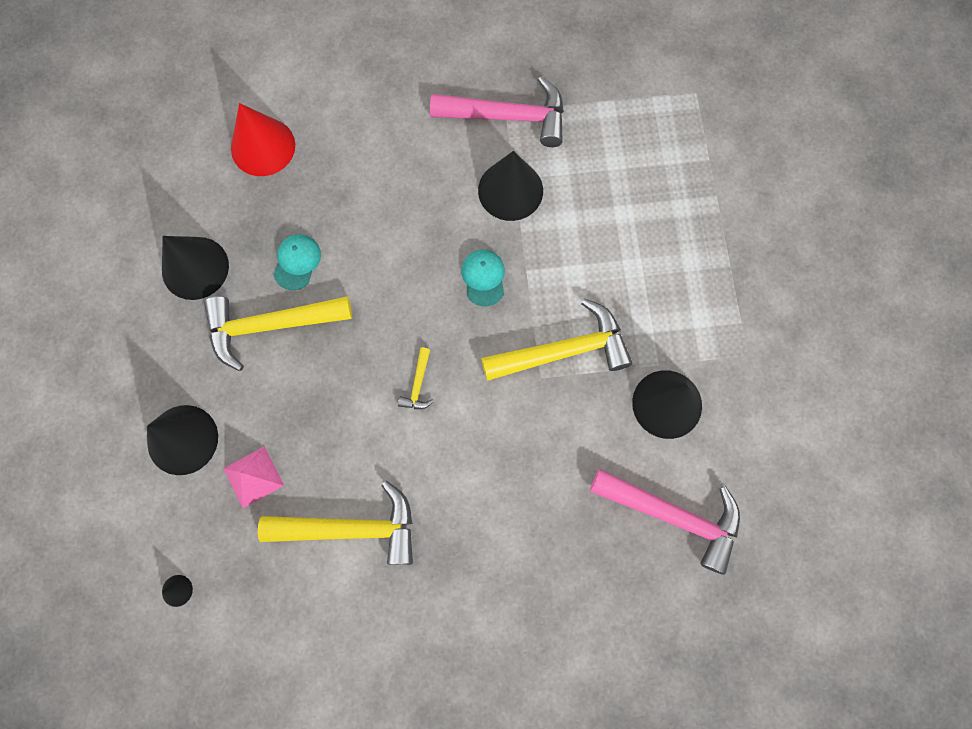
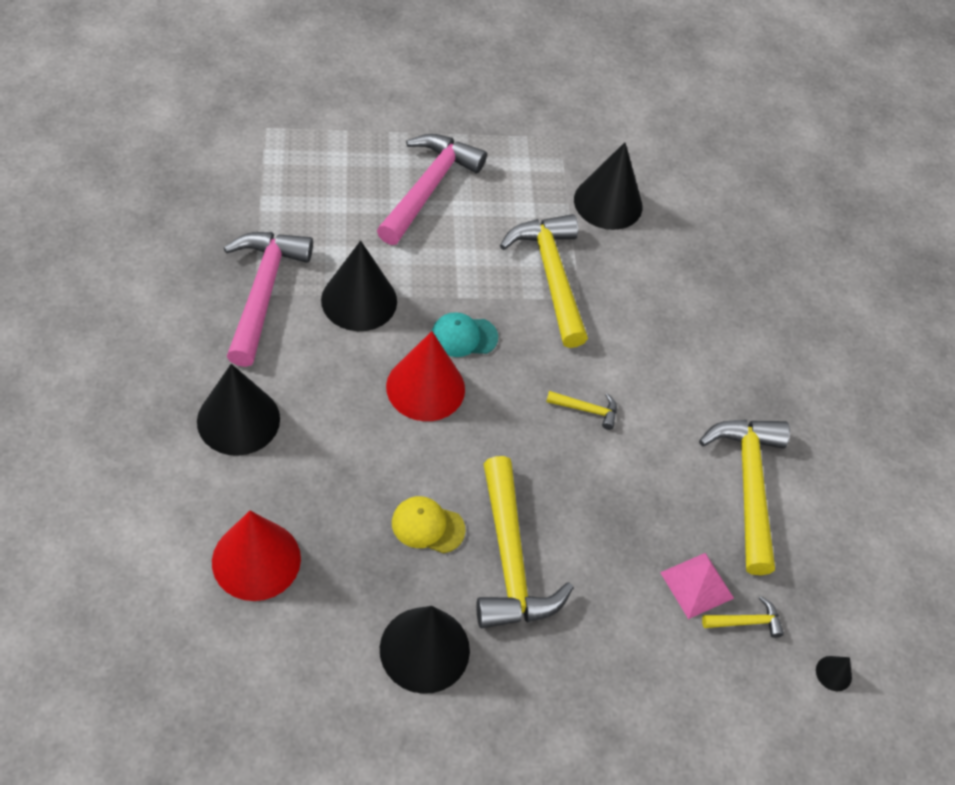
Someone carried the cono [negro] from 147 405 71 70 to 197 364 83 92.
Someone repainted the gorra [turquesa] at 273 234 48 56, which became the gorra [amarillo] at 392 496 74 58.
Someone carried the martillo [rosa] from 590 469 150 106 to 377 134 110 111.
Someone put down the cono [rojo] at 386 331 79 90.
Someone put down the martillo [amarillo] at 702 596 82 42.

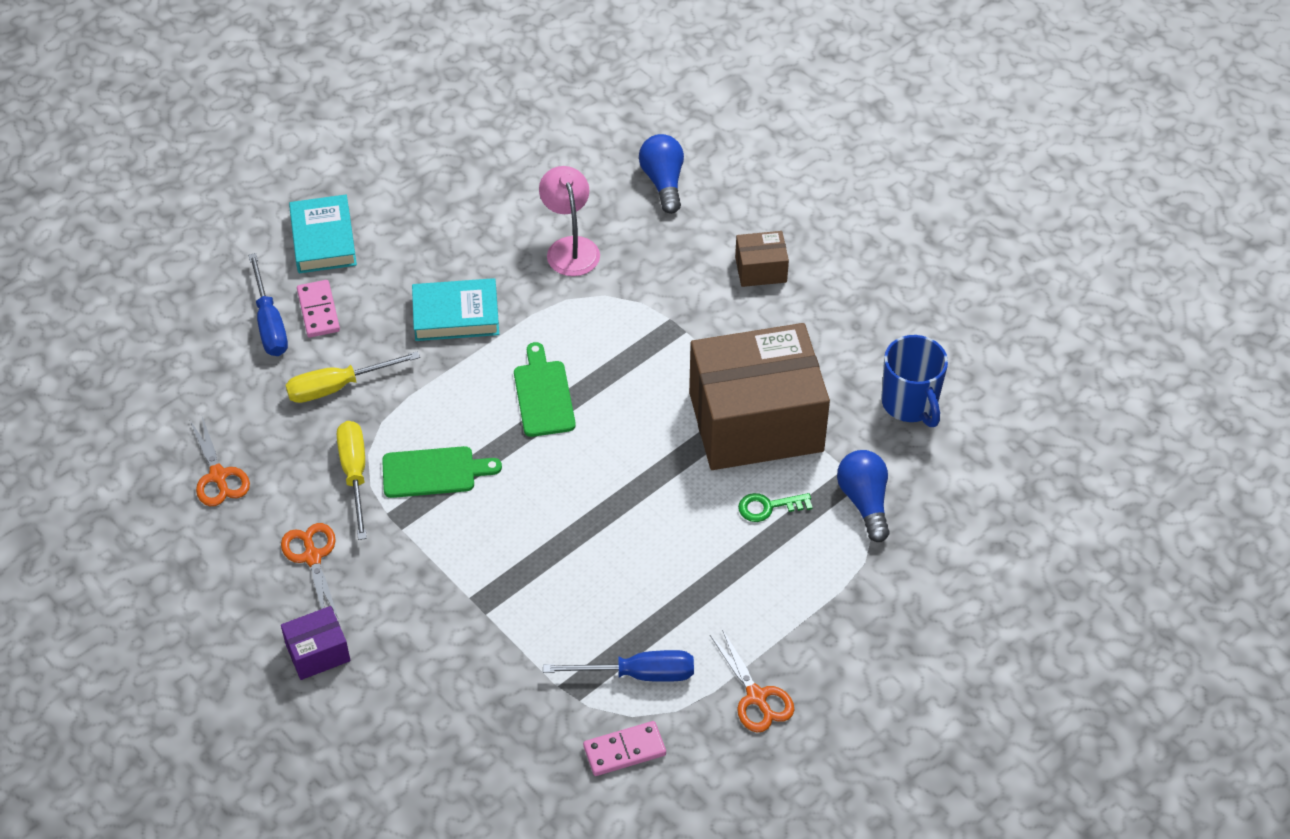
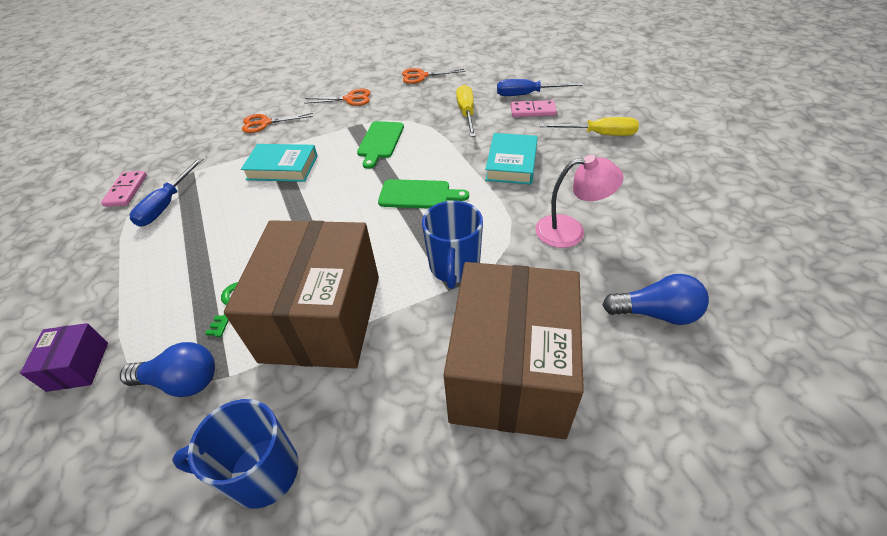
Someone carried the caja [morado] from 281 606 70 74 to 20 323 88 69.
Someone carried the libro [turquesa] from 289 195 68 78 to 241 144 77 38.
Someone carried the destornillador [amarillo] from 337 421 30 119 to 539 117 100 19.
Someone carried the tijeras [naranja] from 710 629 84 104 to 242 113 71 20.
Someone scaled the caja [marrón] at 735 231 54 56 by 2.37.
Someone put down the taza [azul] at 422 201 61 88.

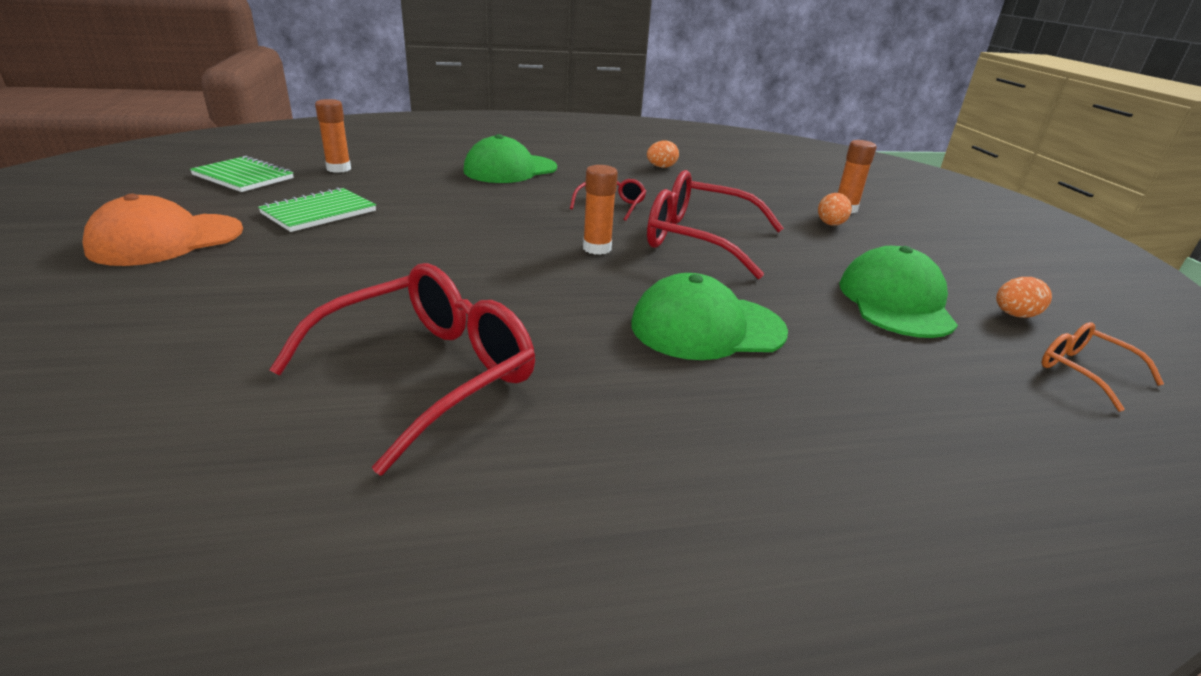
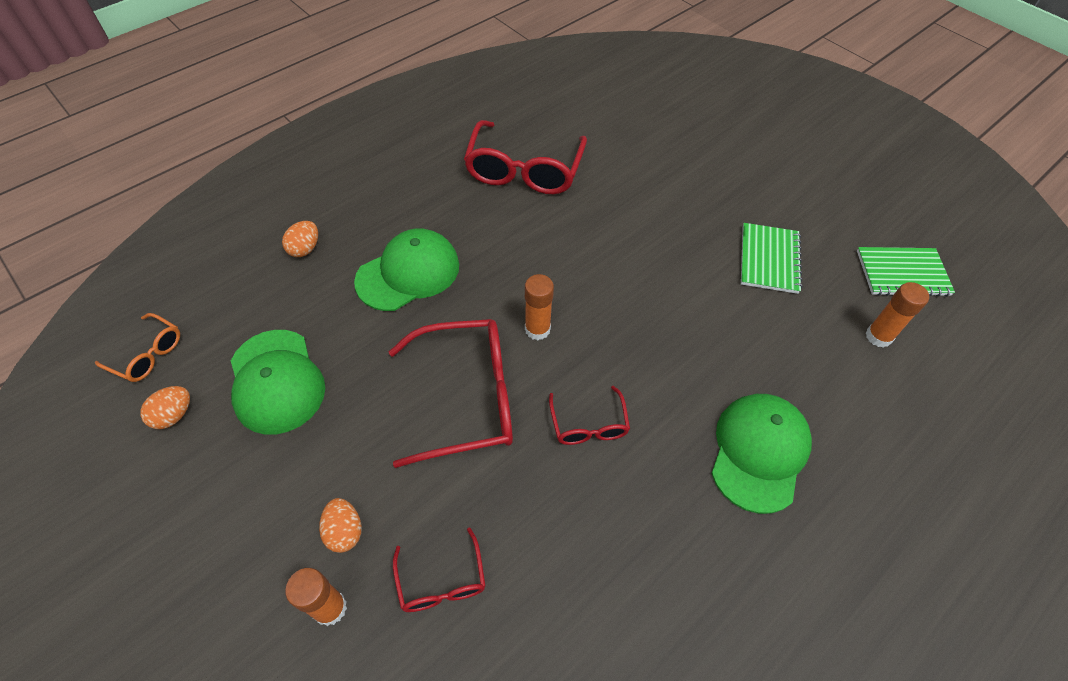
Someone took away the gorra [naranja] at 83 194 160 72.
Someone carried the huevo [naranja] from 647 140 32 28 to 282 221 36 36.
Someone put down the gafas [rojo] at 393 527 93 85.

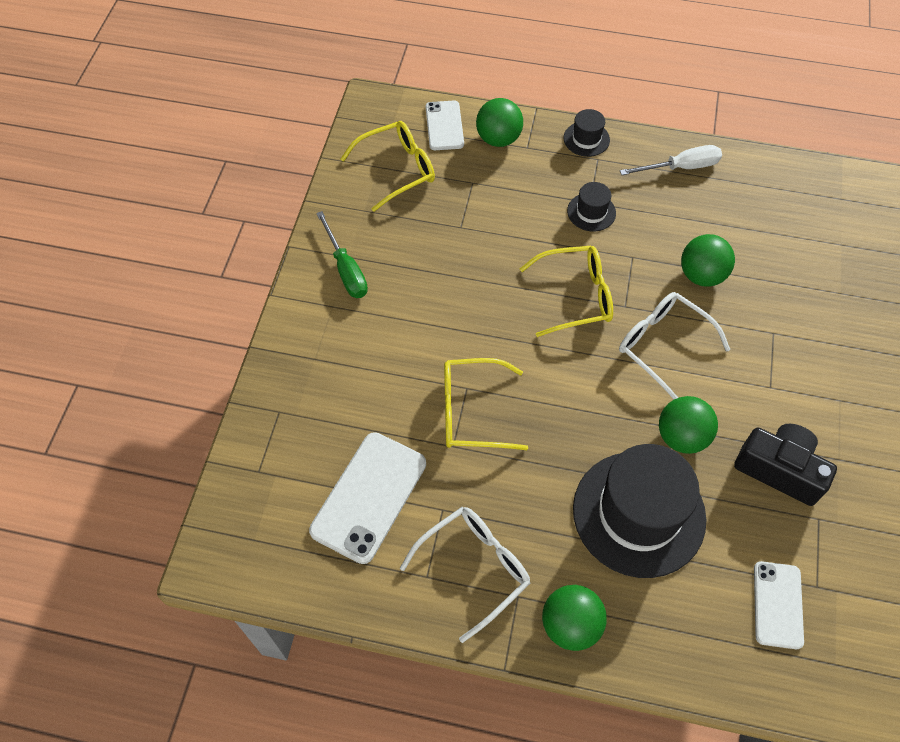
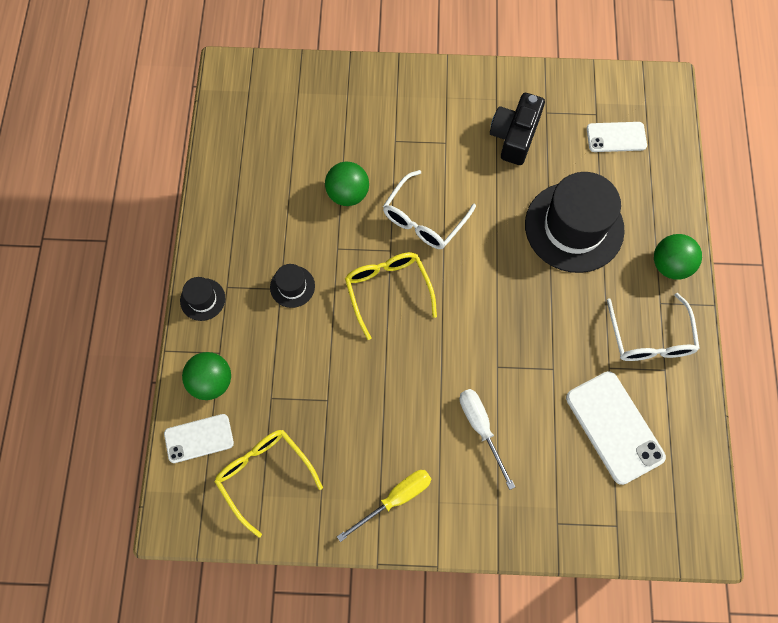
Someone rotated the móvil [blanco] at 309 432 117 132 by 45 degrees clockwise.
Someone repainted the destornillador [verde] at 316 211 52 87, which became the destornillador [amarillo] at 337 470 94 72.
Someone rotated the gafas [blanco] at 400 507 130 136 by 135 degrees counterclockwise.
Someone took away the gafas [amarillo] at 444 358 84 92.
Someone carried the destornillador [blanco] from 620 145 102 30 to 460 389 55 101.
Someone took away the pelota [verde] at 659 396 59 58.

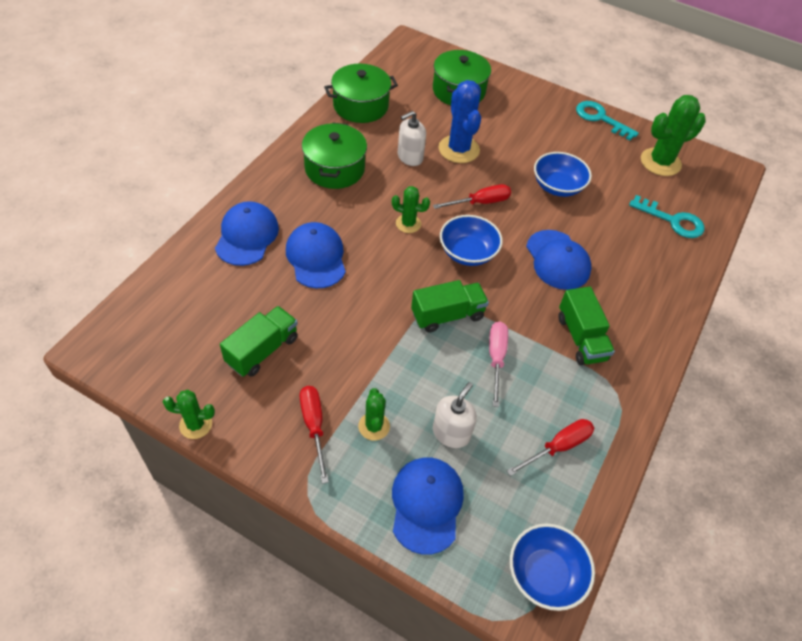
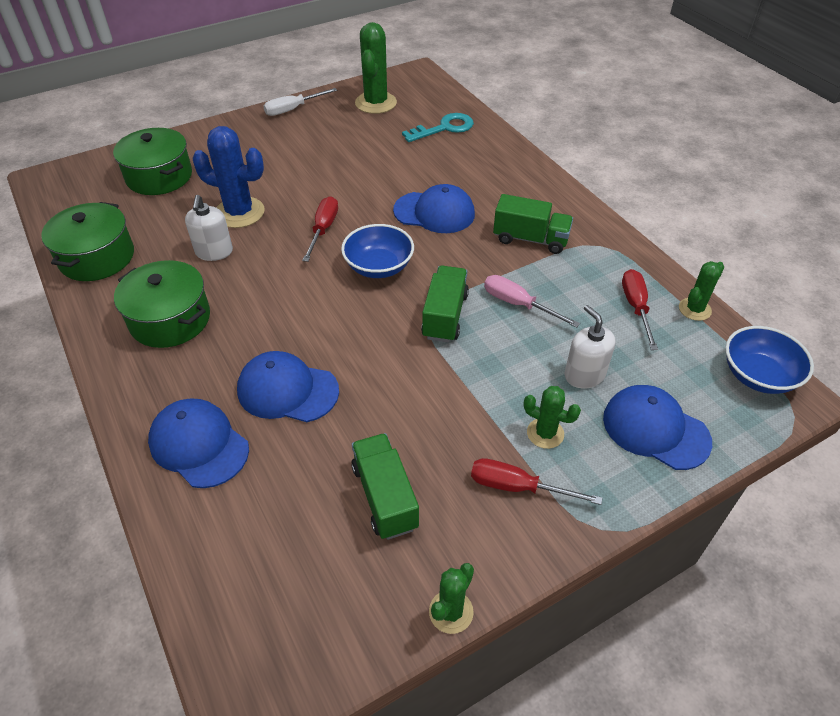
Someone carried the cactus [verde] from 392 186 38 47 to 679 261 45 60.
Someone took away the cuenco [azul] at 534 152 58 45.
Someone swapped the llave [turquesa] at 576 101 63 40 for the destornillador [blanco] at 263 88 74 28.

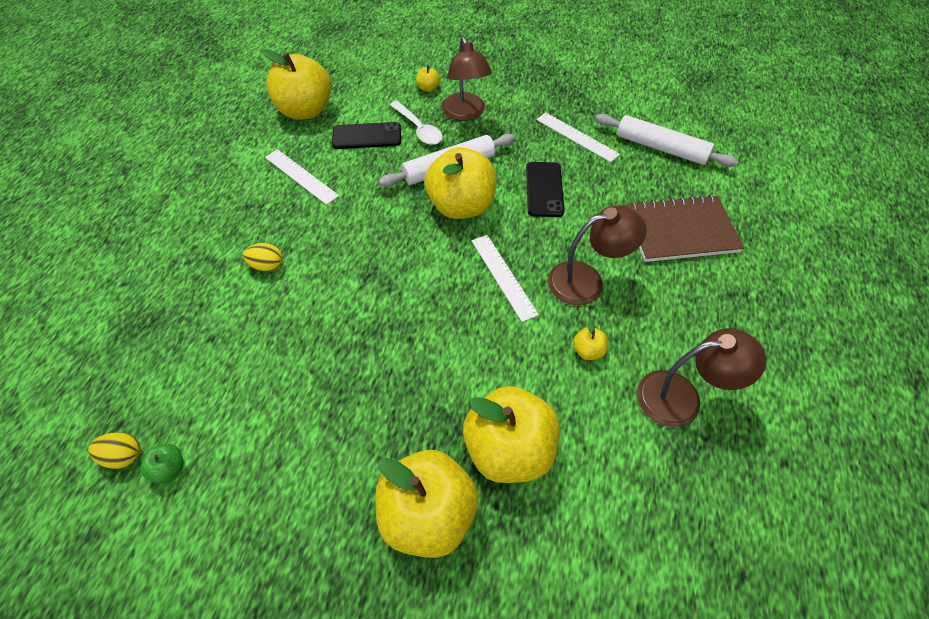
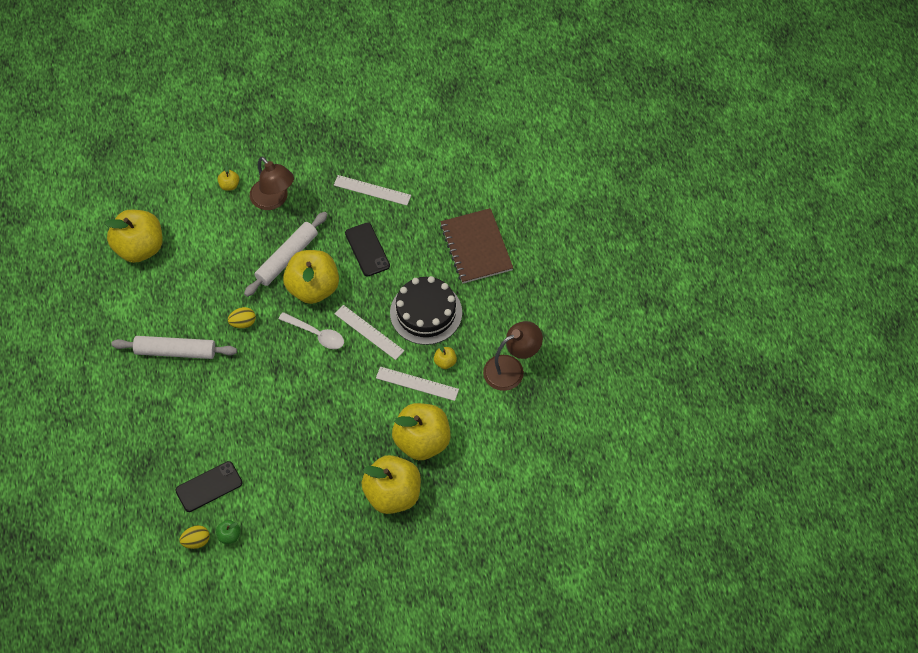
Someone carried the huevo [amarillo] from 243 243 40 29 to 228 307 28 22.
Someone carried the regla [blanco] from 265 149 74 56 to 376 366 83 35.
Someone carried the móvil [negro] from 332 122 69 27 to 175 461 68 51.
Someone carried the cuchara [blanco] from 390 101 53 44 to 278 312 66 37.
Someone swapped the lámpara [marrón] at 548 205 99 100 for the tarta [negro] at 390 276 72 69.
Someone carried the rodillo [blanco] from 595 114 143 53 to 111 336 126 23.
Someone rotated the cuaderno [marrón] at 625 195 119 67 by 75 degrees counterclockwise.

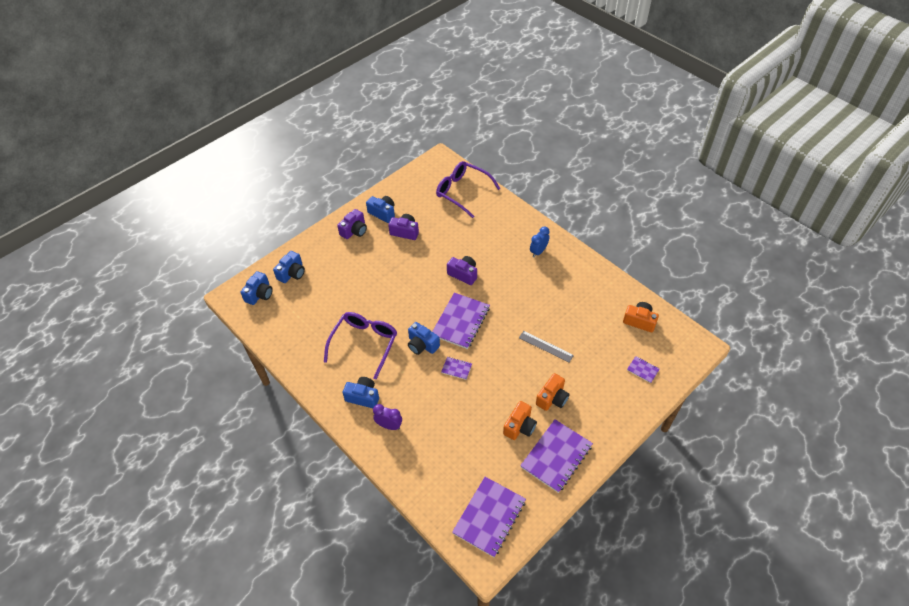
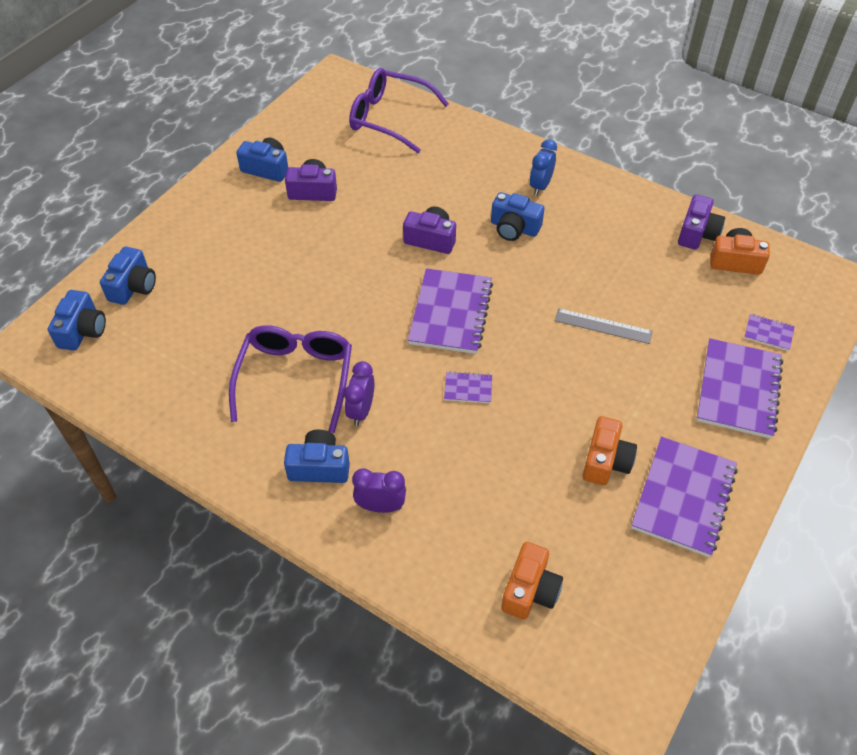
Someone carried the cámara [morado] from 337 209 30 30 to 678 194 47 56.
Someone carried the cámara [azul] from 408 322 32 33 to 491 192 53 49.
Someone carried the cuaderno [morado] from 452 477 74 80 to 697 338 86 101.
Someone carried the cámara [naranja] from 536 373 33 38 to 501 542 62 78.
Someone put down the despertador [morado] at 344 361 30 65.

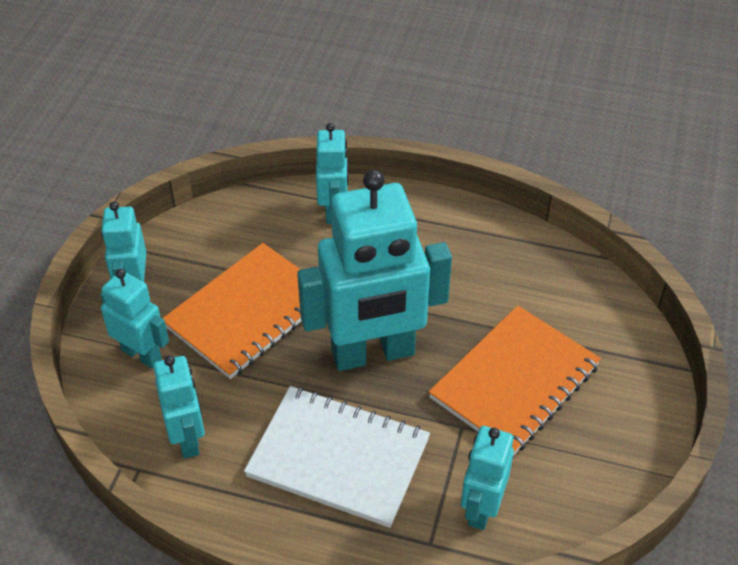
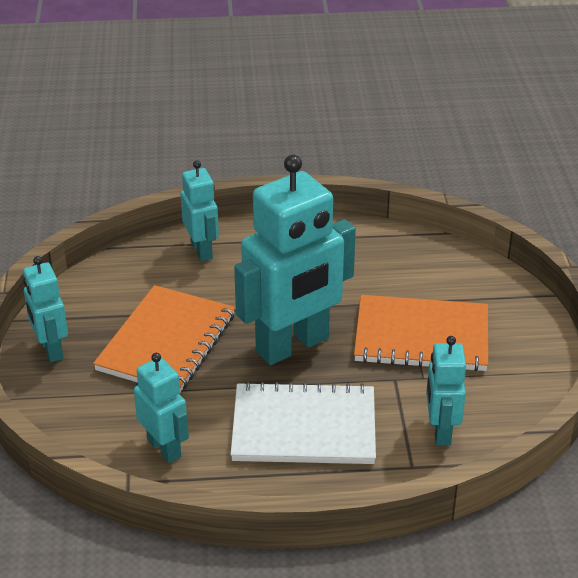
Someone took away the robot [turquesa] at 100 269 69 99.
Someone rotated the cuaderno [naranja] at 429 306 172 149 by 75 degrees clockwise.

